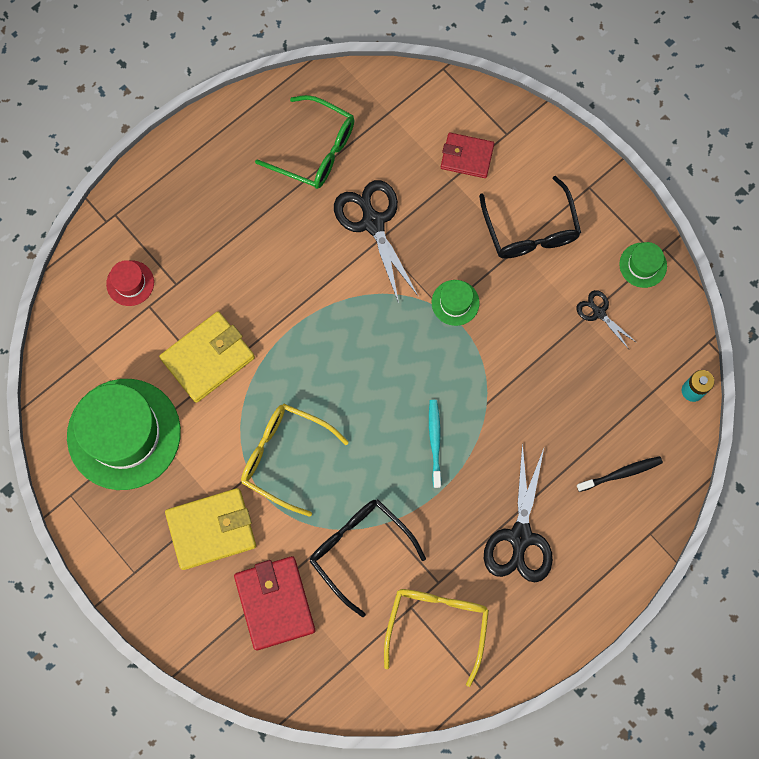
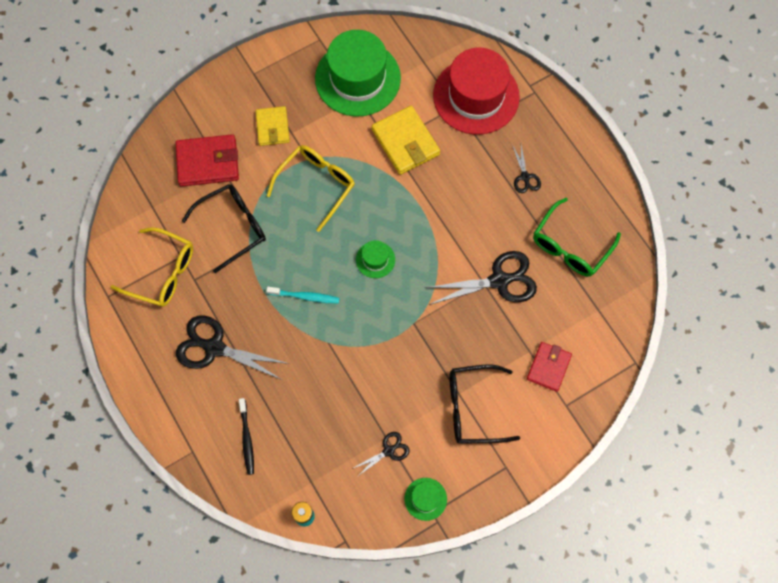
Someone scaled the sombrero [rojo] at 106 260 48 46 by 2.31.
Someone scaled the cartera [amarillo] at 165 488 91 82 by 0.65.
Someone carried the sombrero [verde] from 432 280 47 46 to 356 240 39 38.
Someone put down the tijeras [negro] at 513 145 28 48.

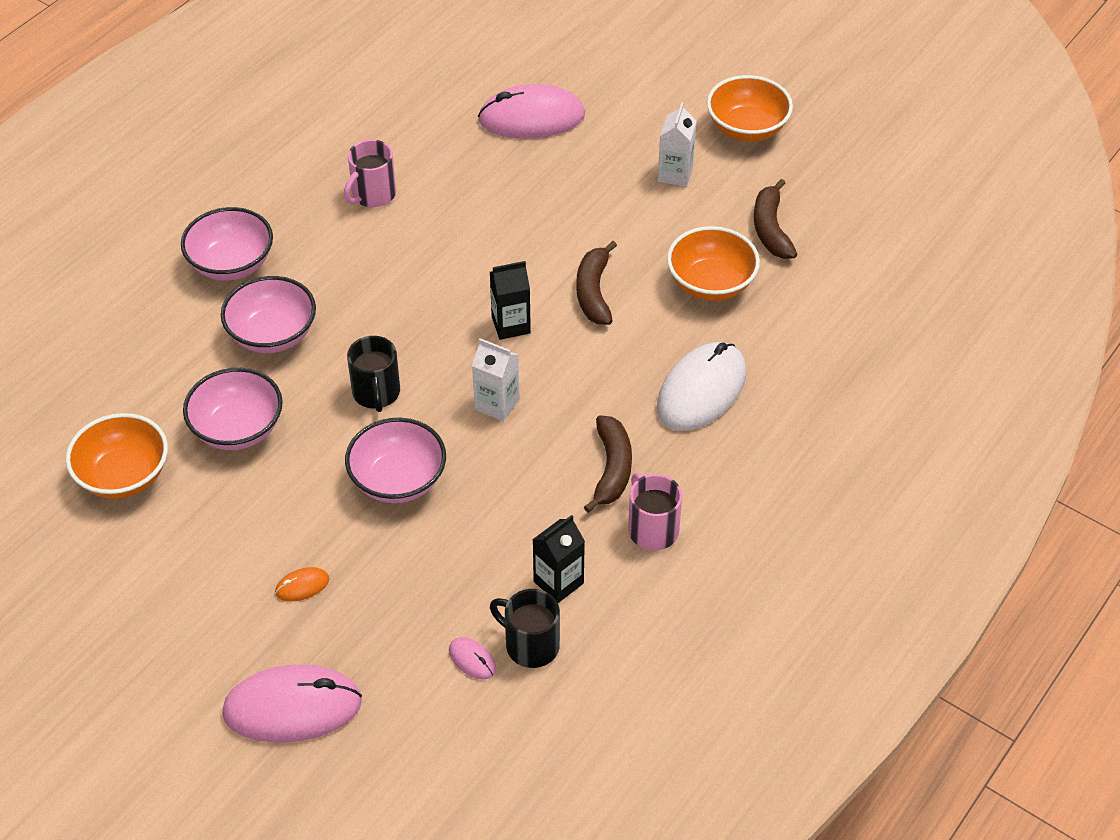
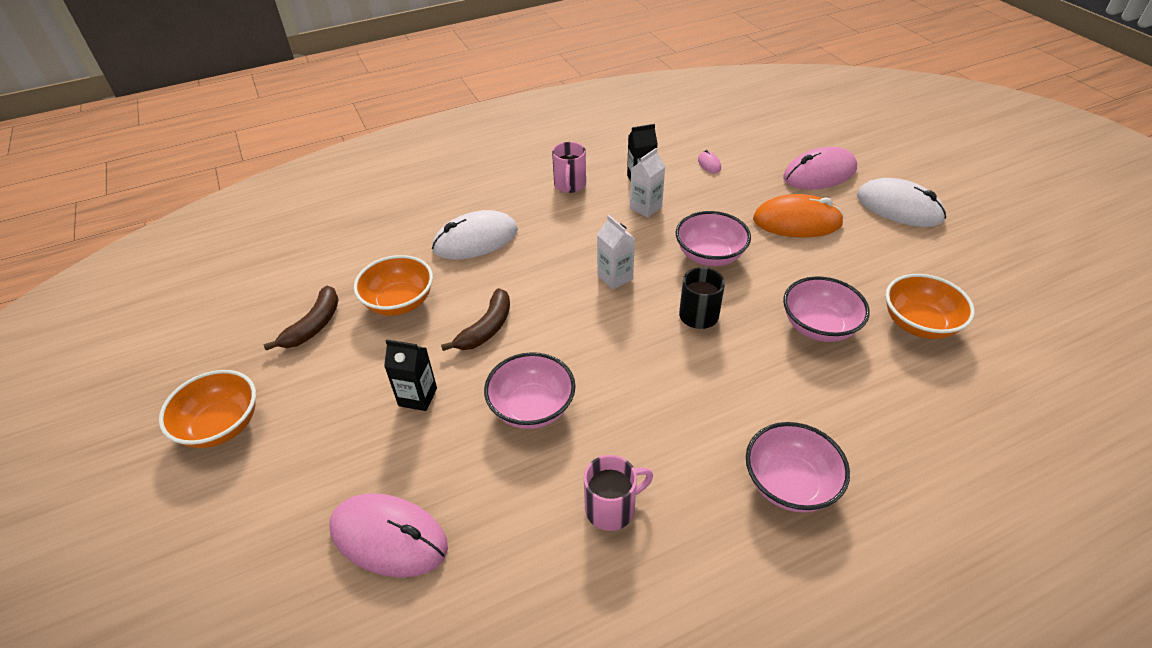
Someone carried the cuenco [rosa] from 221 276 95 77 to 484 352 91 77.
Someone rotated the ratón [rosa] at 222 664 140 79 by 45 degrees counterclockwise.
Someone scaled the ratón [naranja] at 275 567 54 34 by 2.35.
Someone carried the cartón de leche [negro] from 490 261 41 79 to 384 339 53 72.
Someone took away the taza [negro] at 490 589 70 79.
Someone took away the plátano [marrón] at 584 415 48 98.
Someone carried the cartón de leche [blanco] from 658 103 39 84 to 630 148 35 70.
Someone put down the ratón [blanco] at 857 178 89 49.

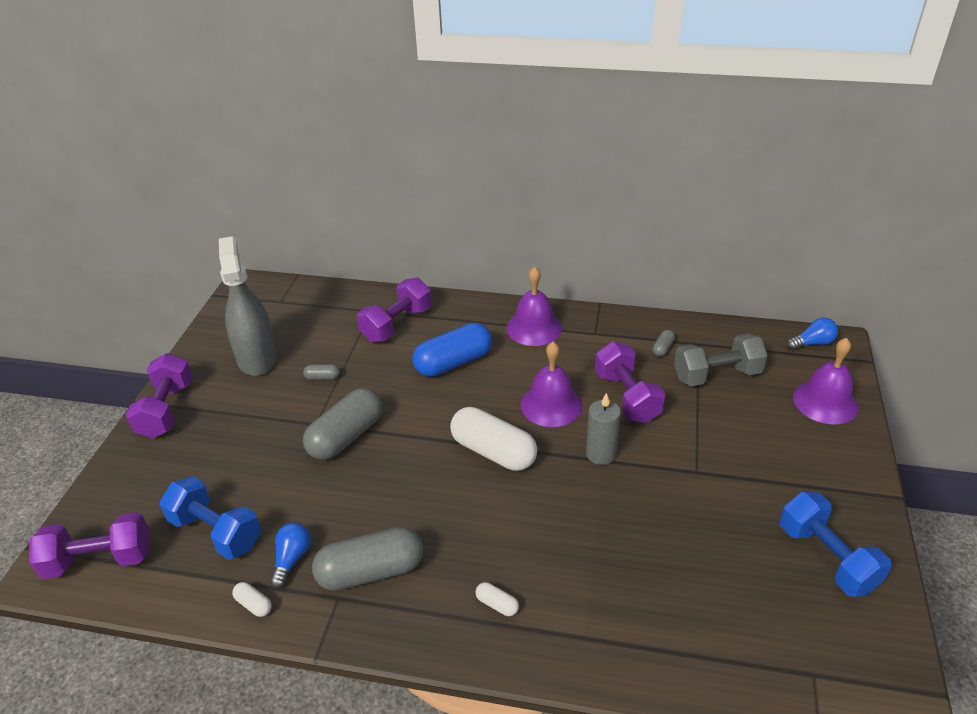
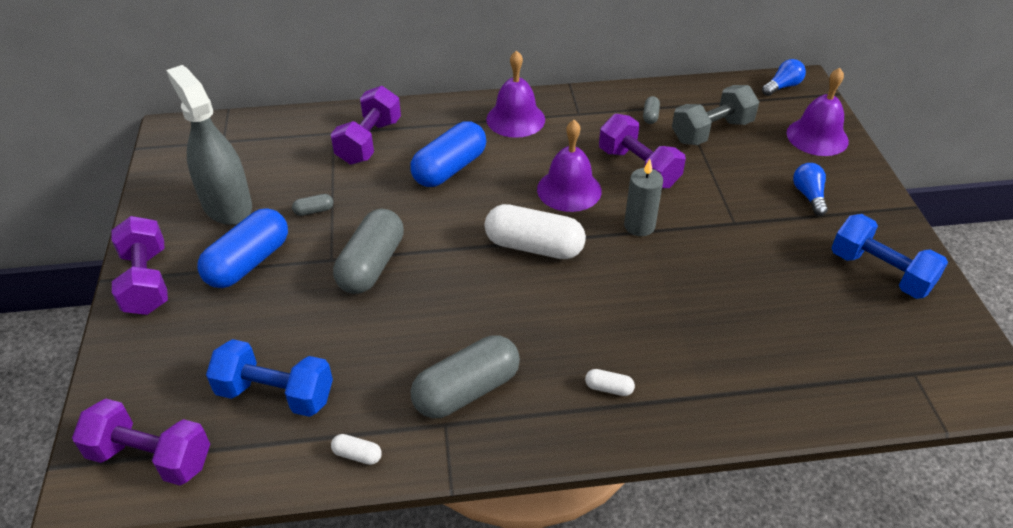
Someone rotated the mancuerna [morado] at 29 512 121 67 by 45 degrees clockwise.
Someone carried the bombilla [azul] from 270 523 41 66 to 793 163 35 53.
Someone put down the cápsula [azul] at 198 208 90 80.

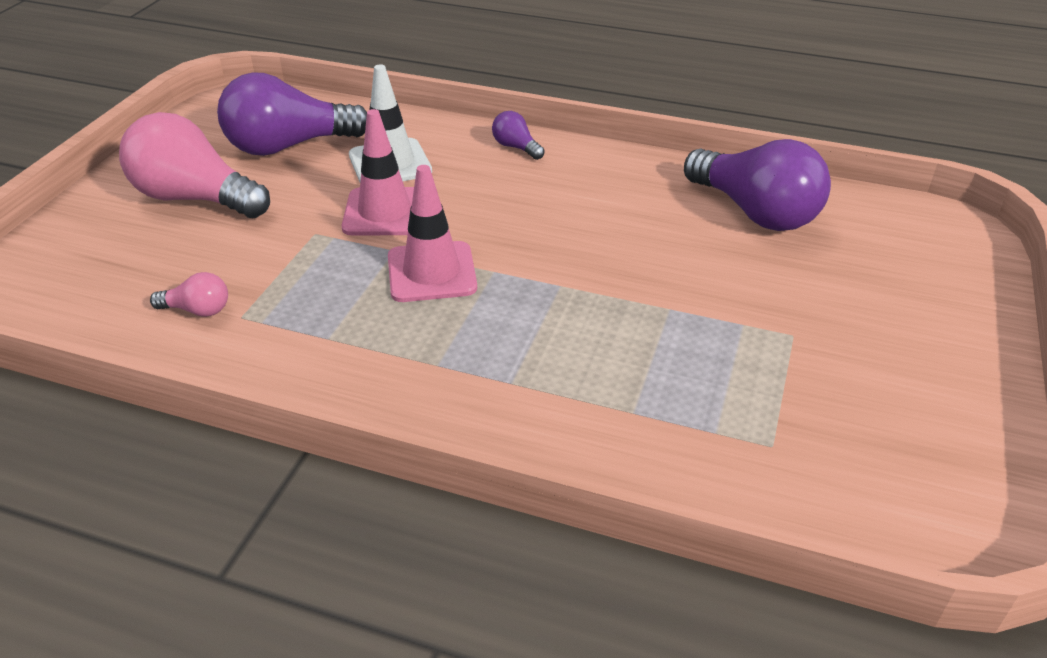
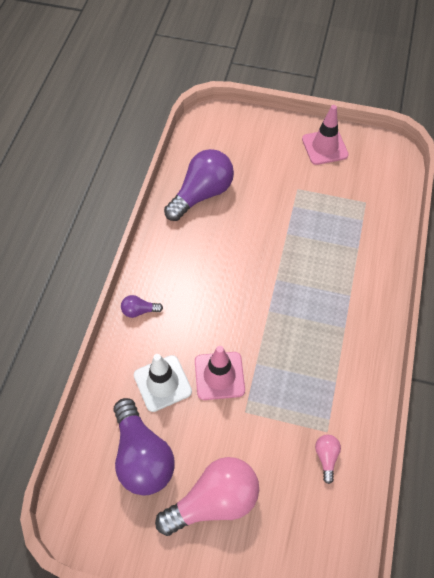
Someone rotated the bombilla [rosa] at 119 112 151 106 by 135 degrees counterclockwise.
Someone carried the cono de tráfico [rosa] from 388 165 89 137 to 302 105 47 60.
Someone rotated the bombilla [morado] at 492 111 53 49 by 45 degrees clockwise.

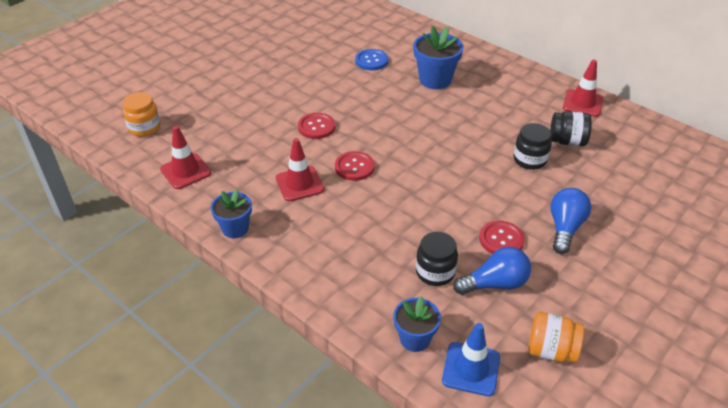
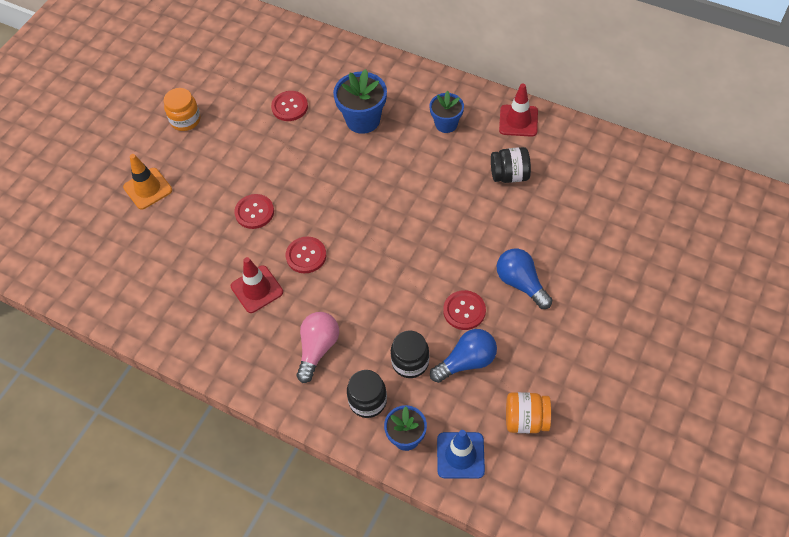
Someone carried the tarro [naranja] from 122 92 38 44 to 164 88 36 43.
Someone took away the cono de tráfico [rojo] at 160 126 52 63.
Someone carried the maceta [azul] from 211 189 41 49 to 429 91 35 42.
Someone repainted the botón [azul] at 355 49 33 21, which became the botón [rojo] at 271 91 37 30.
Someone carried the tarro [negro] from 513 123 39 47 to 347 370 40 48.
Someone rotated the bombilla [azul] at 551 188 40 66 by 45 degrees counterclockwise.
Someone put down the cono de tráfico [naranja] at 123 154 49 56.
Someone put down the bombilla [rosa] at 297 312 42 71.

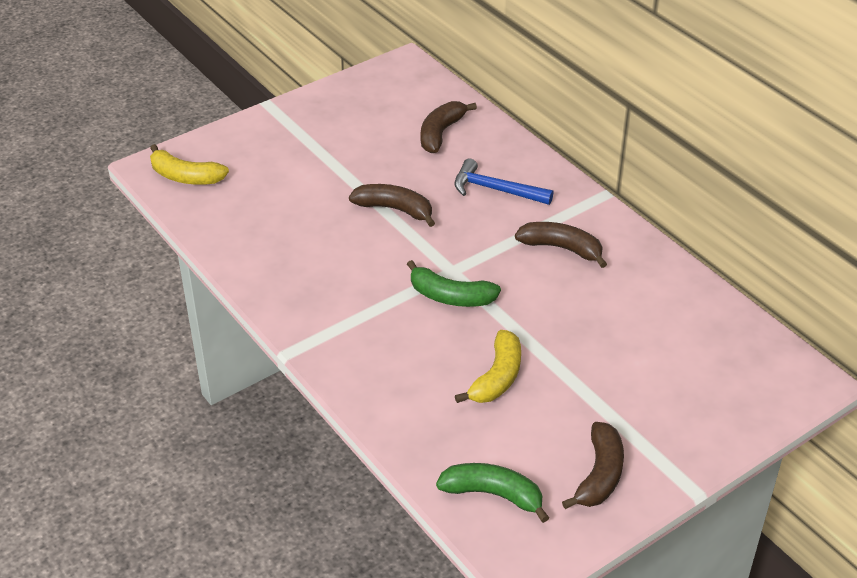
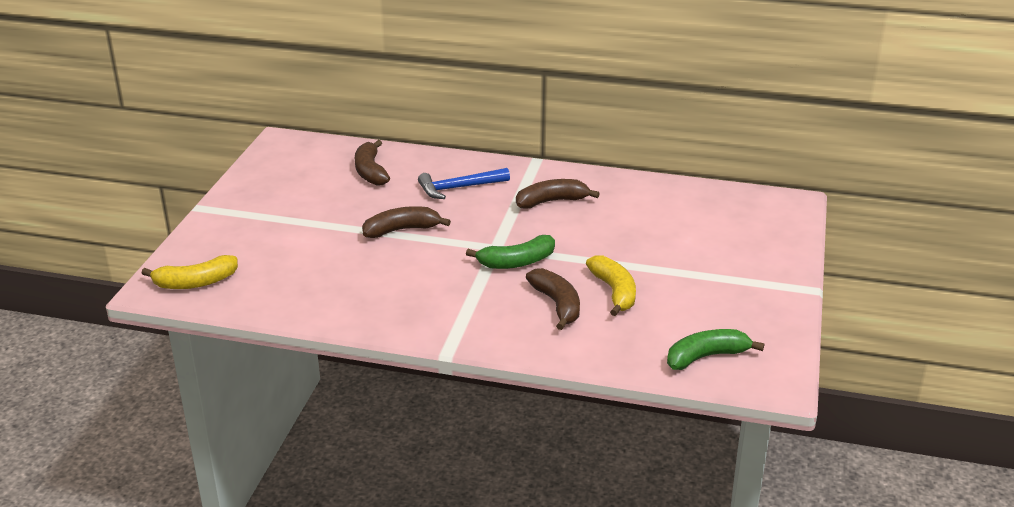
Someone carried the plátano [marrón] from 562 422 62 87 to 526 268 54 62.

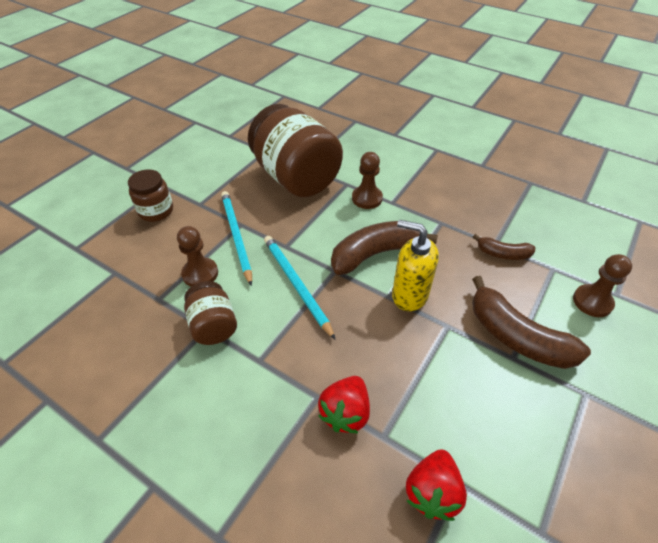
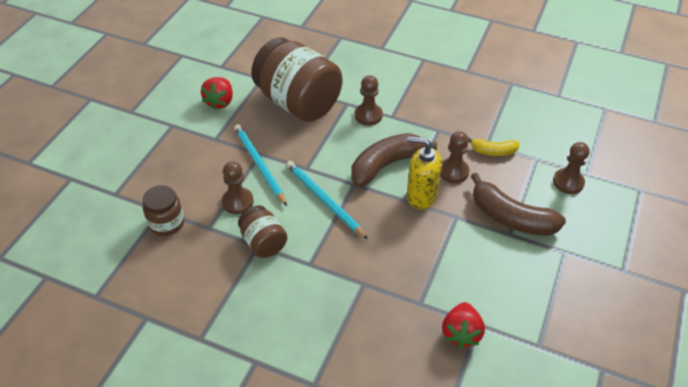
Someone carried the tarro [marrón] from 128 169 45 53 to 142 185 42 51.
Someone carried the fresa [rojo] from 318 376 52 57 to 201 77 32 33.
Someone repainted the plátano [marrón] at 473 234 62 26, which became the plátano [amarillo] at 468 137 52 19.
Someone put down the peón [marrón] at 440 131 29 52.

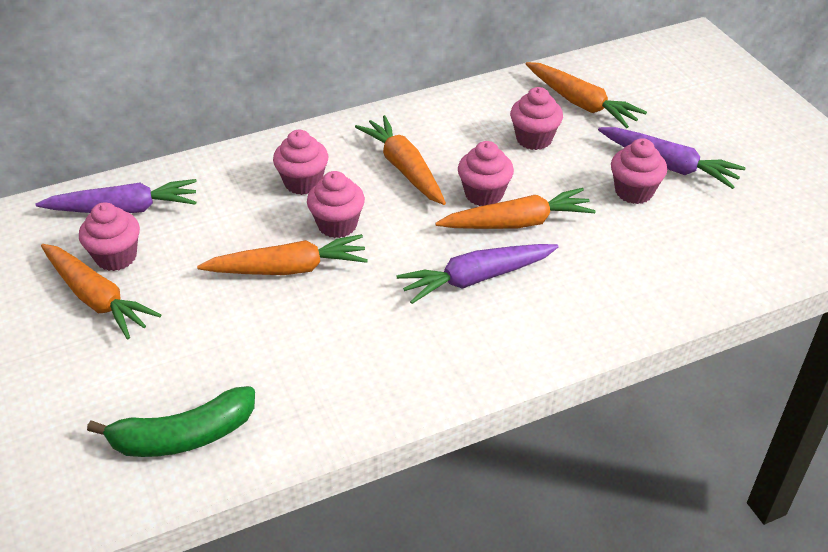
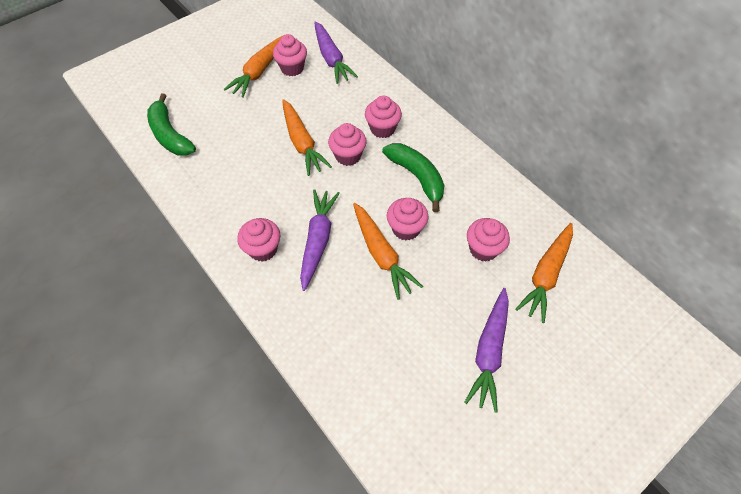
Someone swapped the zanahoria [naranja] at 355 115 91 90 for the plátano [verde] at 382 143 62 69.
Someone rotated the zanahoria [morado] at 396 244 163 60 by 45 degrees clockwise.
Someone carried the magdalena [rosa] from 611 138 56 66 to 237 218 44 44.

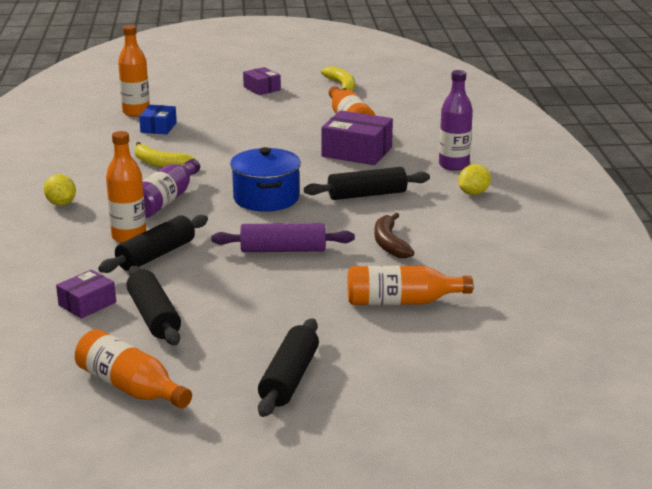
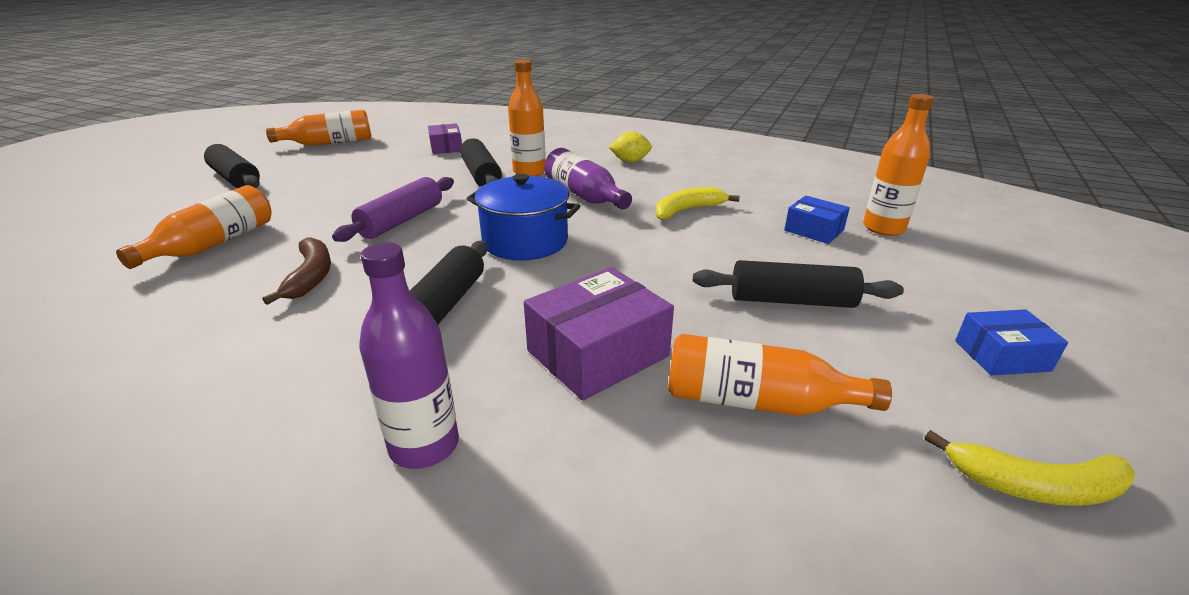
Someone carried the rodillo [negro] from 127 266 54 80 to 693 260 211 48.
Someone repainted the caja [morado] at 243 67 38 28, which became the caja [azul] at 955 309 113 66.
Someone rotated the plátano [marrón] at 375 213 39 45 by 60 degrees clockwise.
Someone took away the limón [amarillo] at 458 164 33 31.

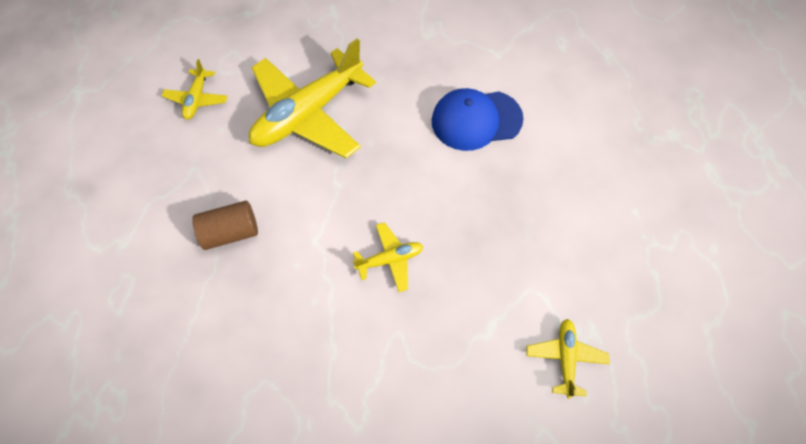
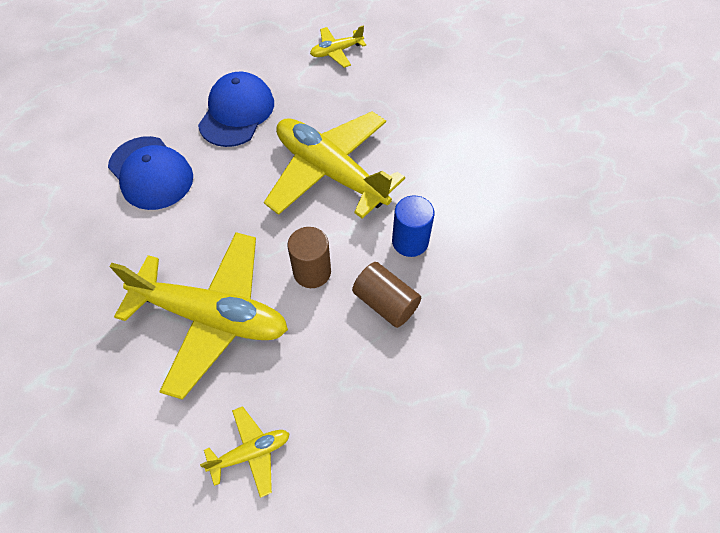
Someone scaled the avión [amarillo] at 353 222 70 70 by 2.22.
Someone put down the gorra [azul] at 198 72 76 75.
Someone put down the cilindro [marrón] at 288 227 43 61.
Someone put down the cilindro [azul] at 392 196 42 61.

